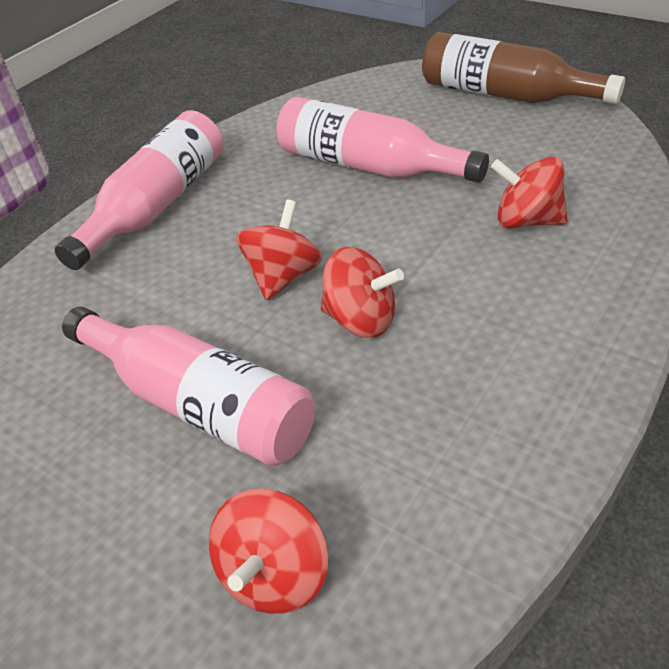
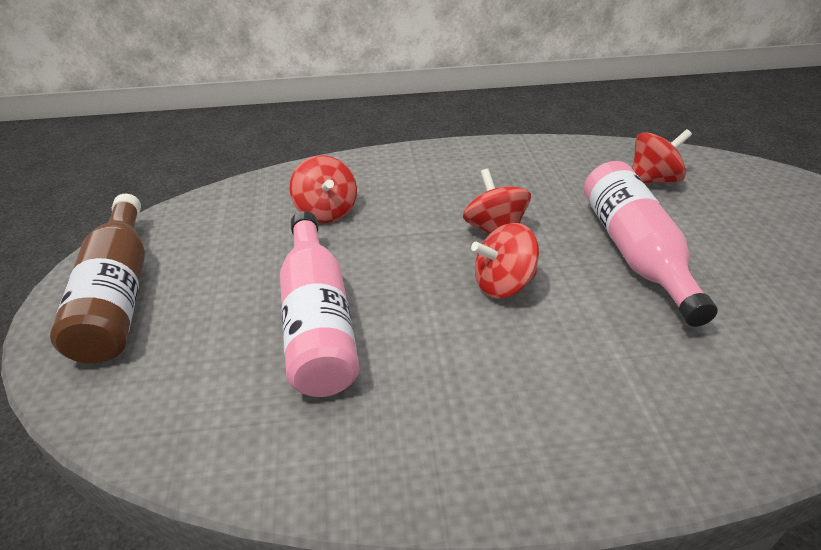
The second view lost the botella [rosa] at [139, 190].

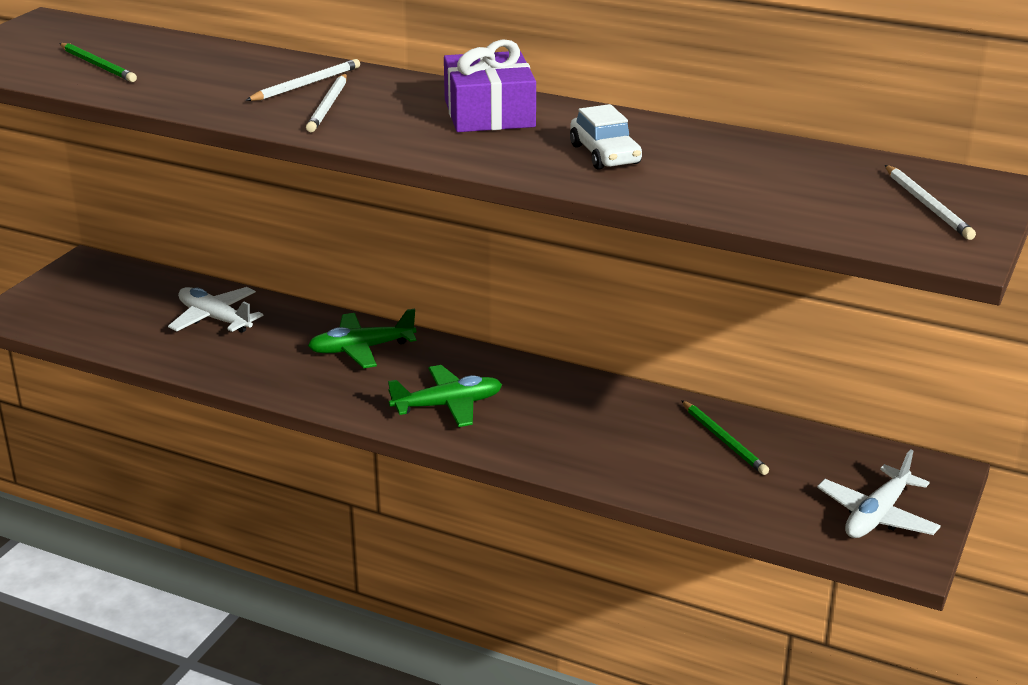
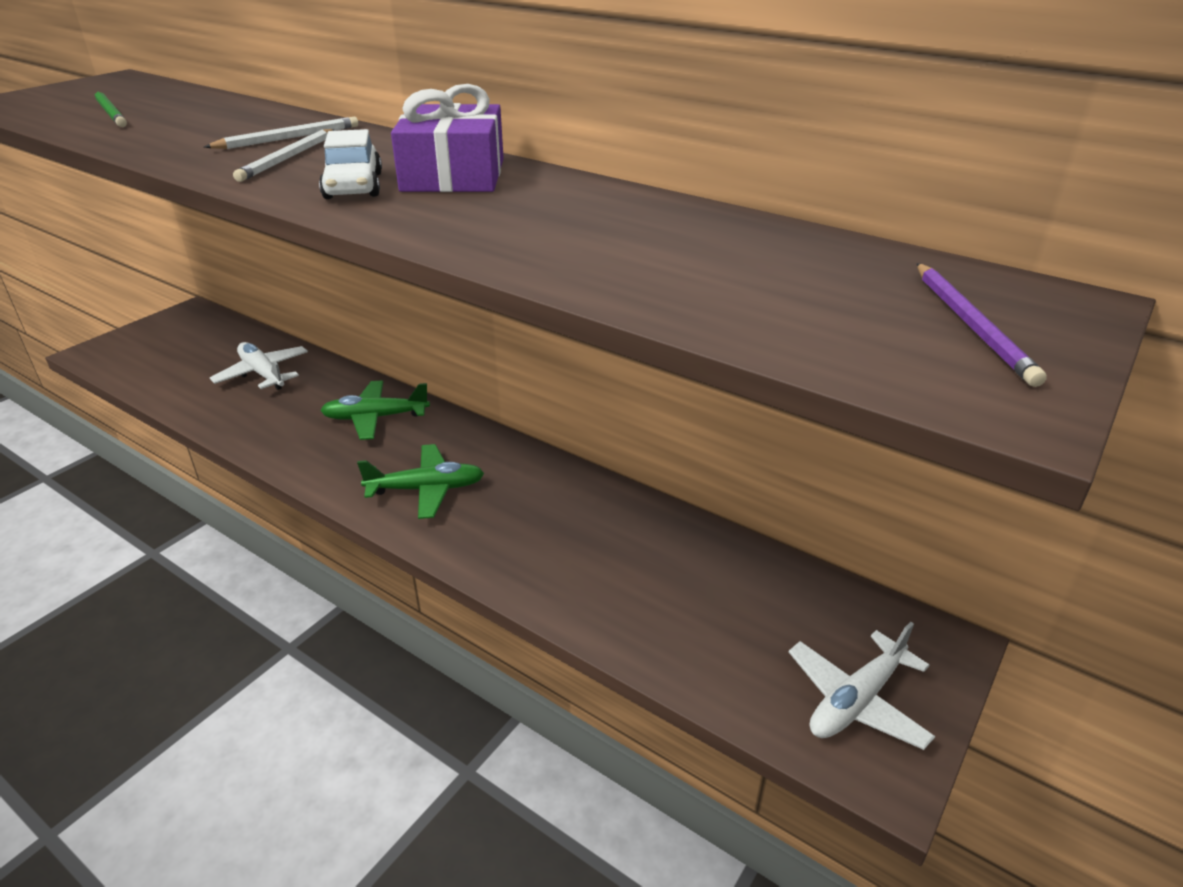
The coche [blanco] ended up elsewhere, having gone from [606, 137] to [350, 164]. What was the lápiz [blanco] at [930, 202] turned into the lápiz [morado] at [982, 325]. The second view lost the lápiz [verde] at [725, 437].

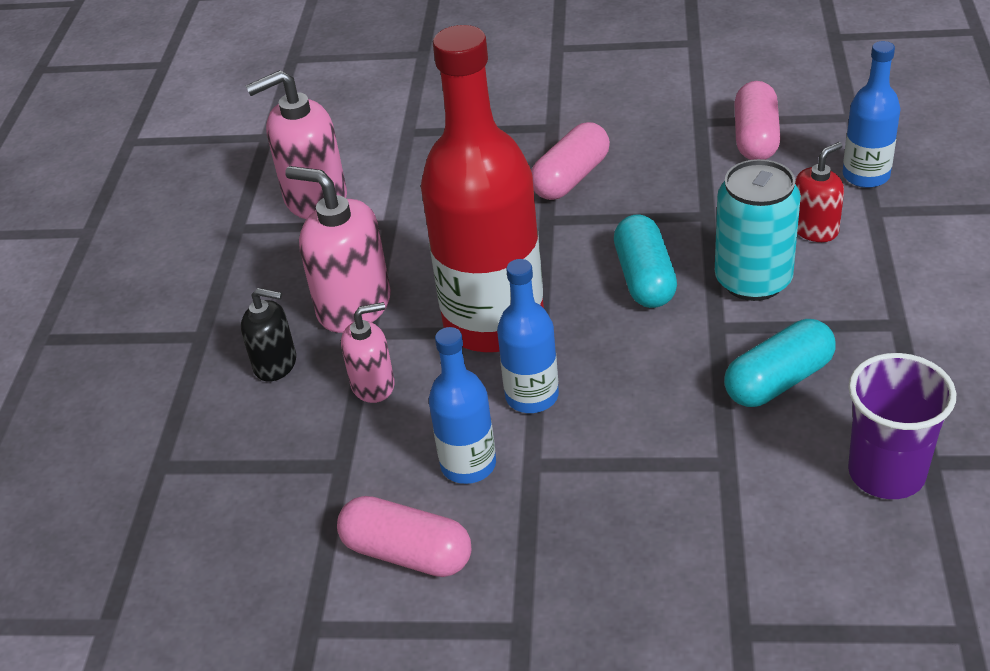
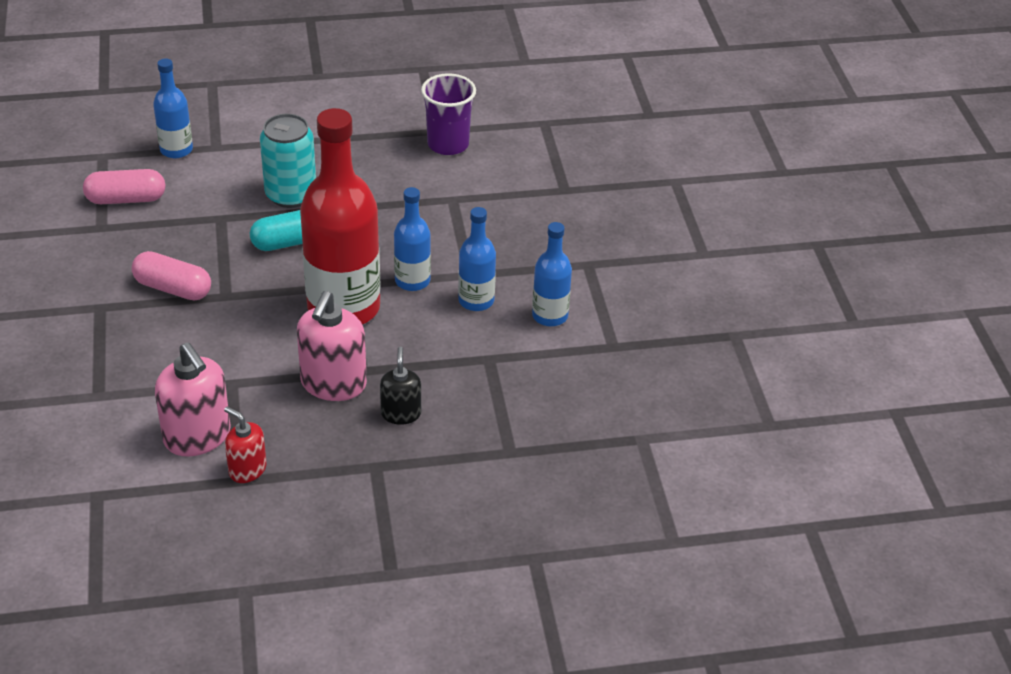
The dispensador de jabón [rojo] ended up elsewhere, having gone from [819, 192] to [245, 445]. Where the cápsula [rosa] stood at [404, 536], the botella [azul] came to stand at [552, 274]. The second view lost the dispensador de jabón [rosa] at [368, 352]. The second view lost the cápsula [turquesa] at [780, 363].

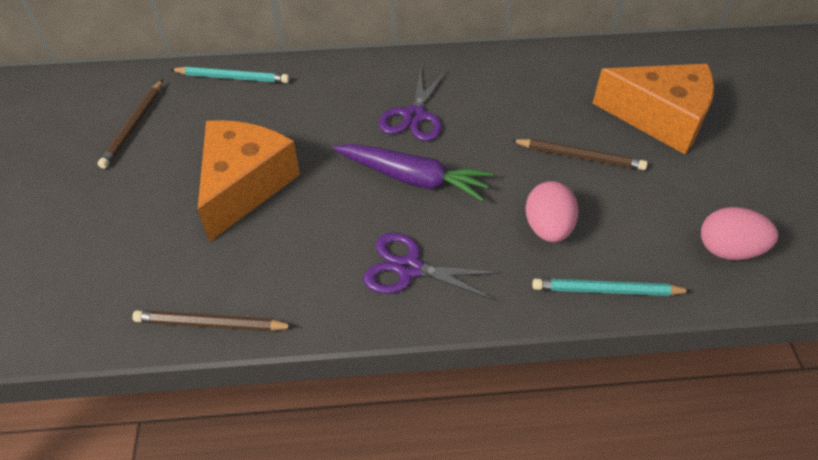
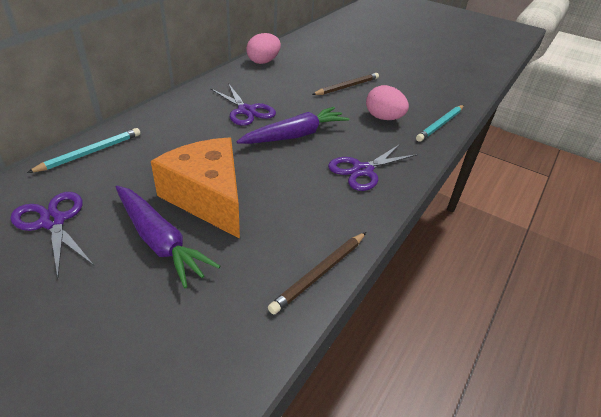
Where the lápiz [marrón] stood at [130, 124], the tijeras [morado] came to stand at [52, 235]. The second view gained the zanahoria [morado] at [168, 237]. The huevo [rosa] ended up elsewhere, having gone from [739, 233] to [263, 48]. The second view lost the queso [naranja] at [653, 109].

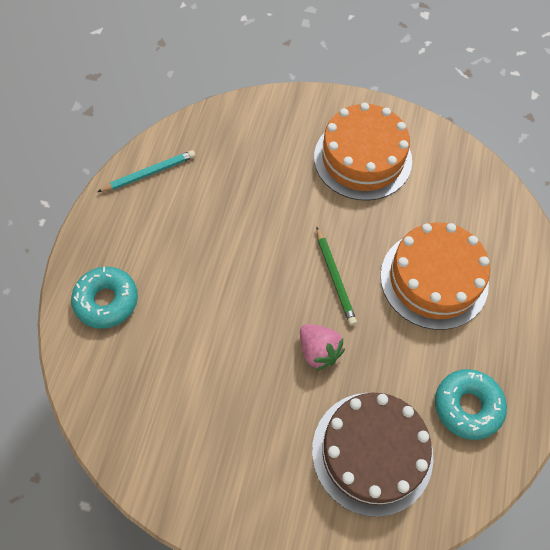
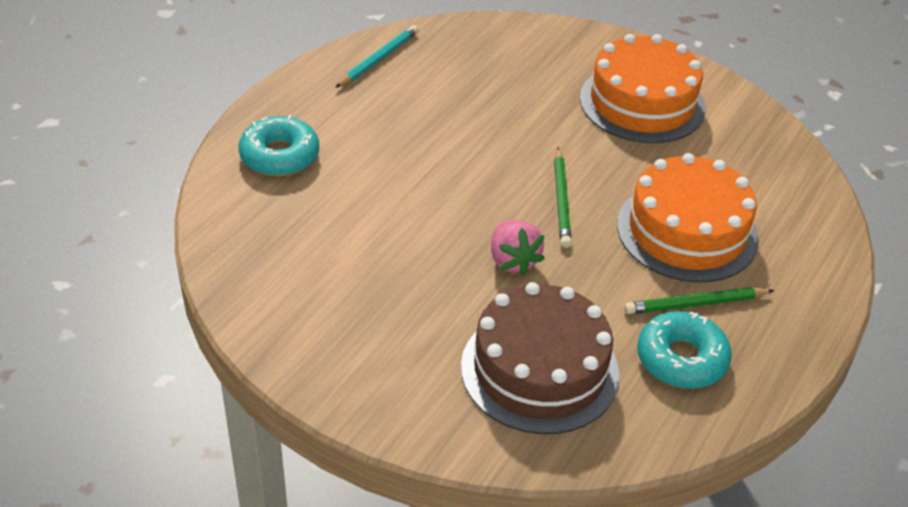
The lápiz [turquesa] at [146, 171] ended up facing another way, 45 degrees counterclockwise from before. The second view gained the lápiz [verde] at [699, 300].

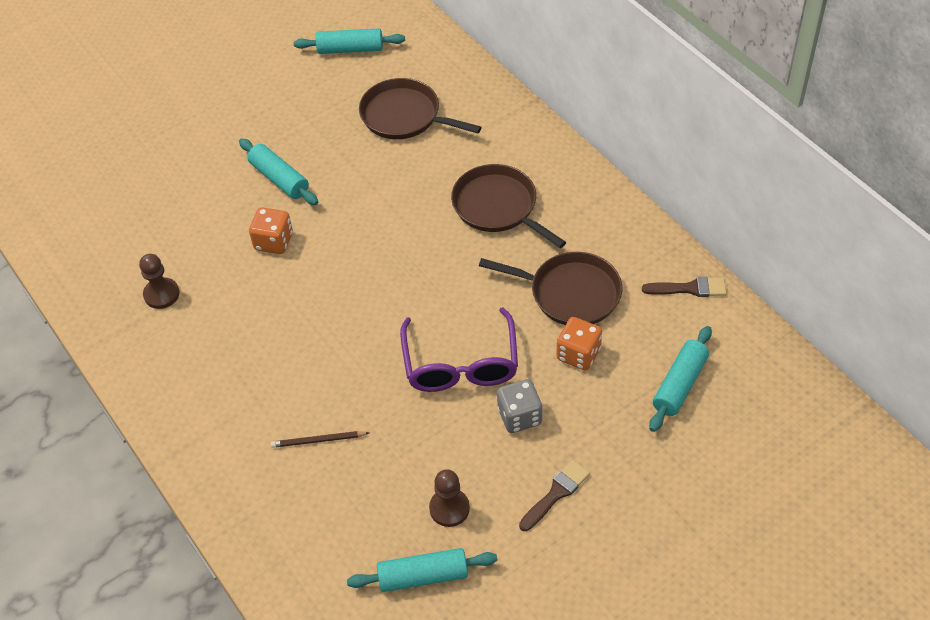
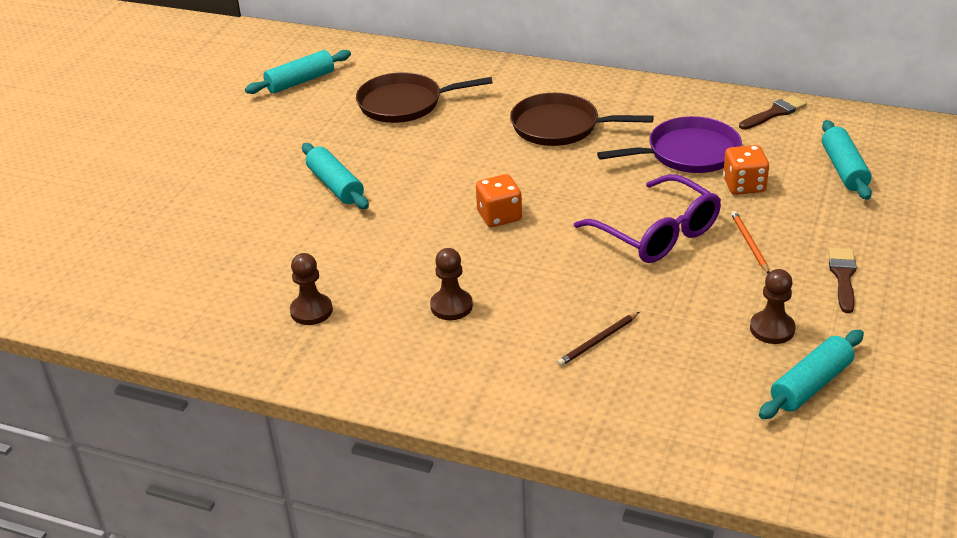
The rodillo [turquesa] at [278, 172] ended up facing another way, 45 degrees clockwise from before. The second view gained the peón [marrón] at [451, 284]. The dado [naranja] ended up elsewhere, having gone from [271, 230] to [499, 200]. What was the sartén [marrón] at [550, 288] turned into the sartén [morado] at [669, 144]. Where the dado [gris] stood at [519, 406], the lápiz [naranja] came to stand at [750, 242].

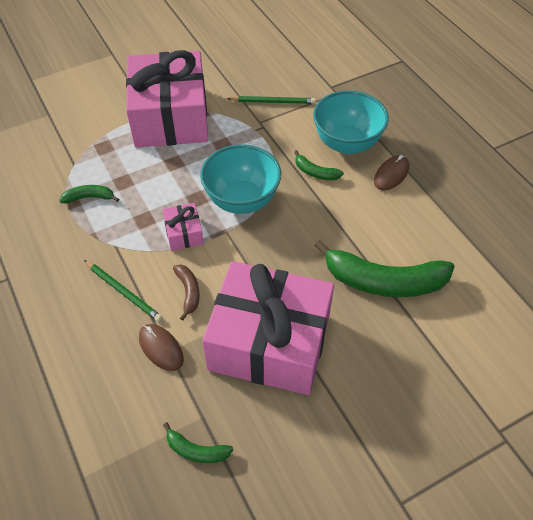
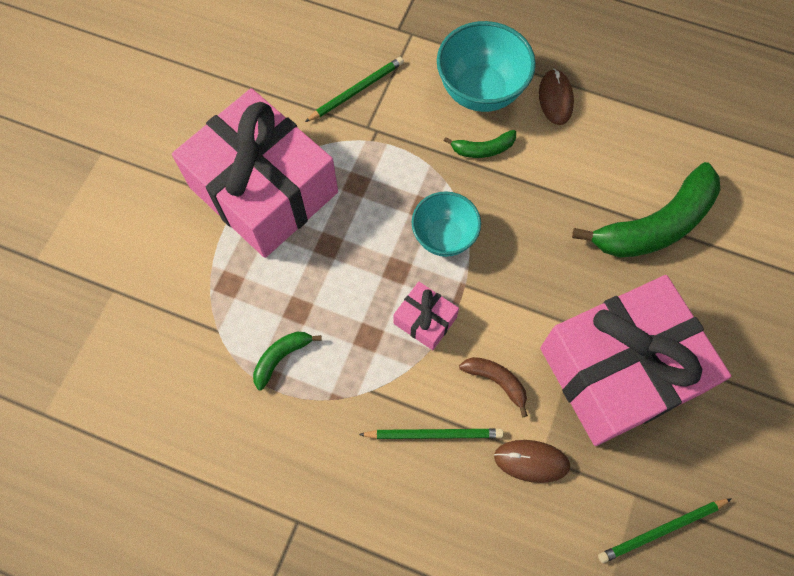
The size of the cuenco [turquesa] at [240, 179] changed by a factor of 0.66. Where the plátano [verde] stood at [198, 442], the lápiz [verde] came to stand at [665, 530].

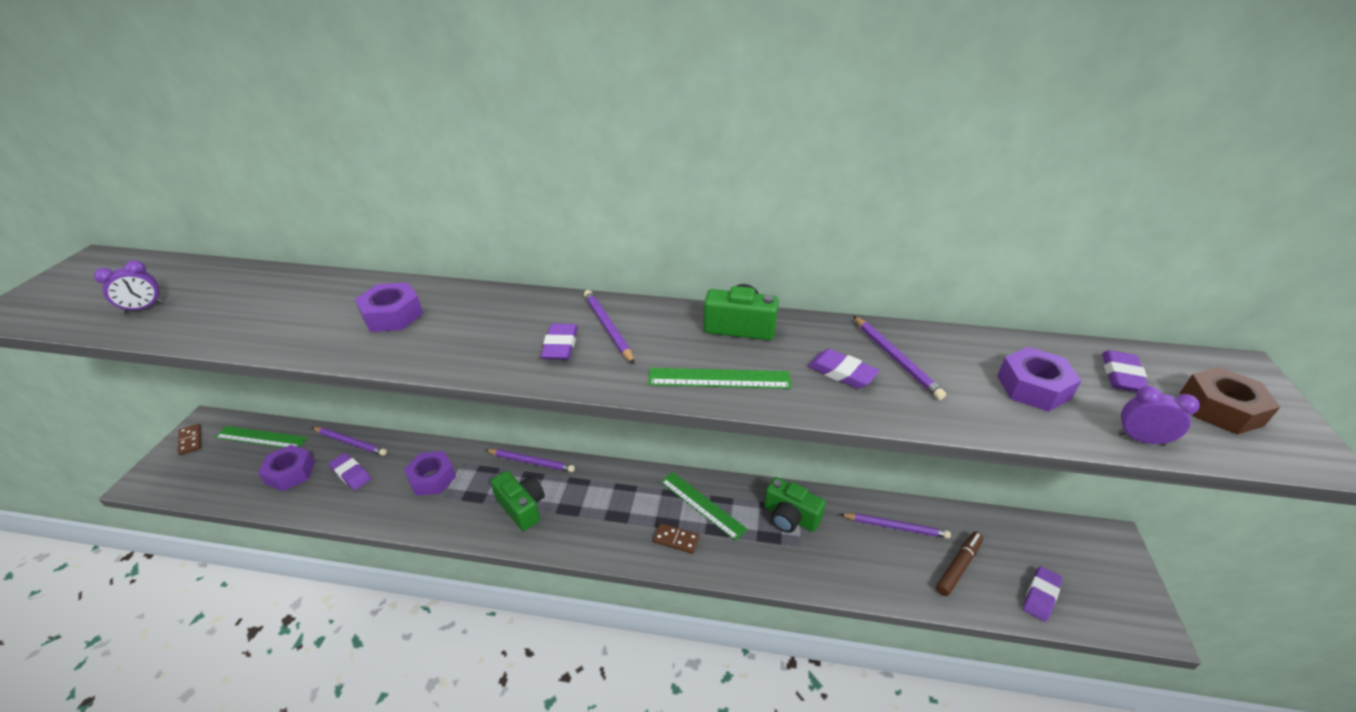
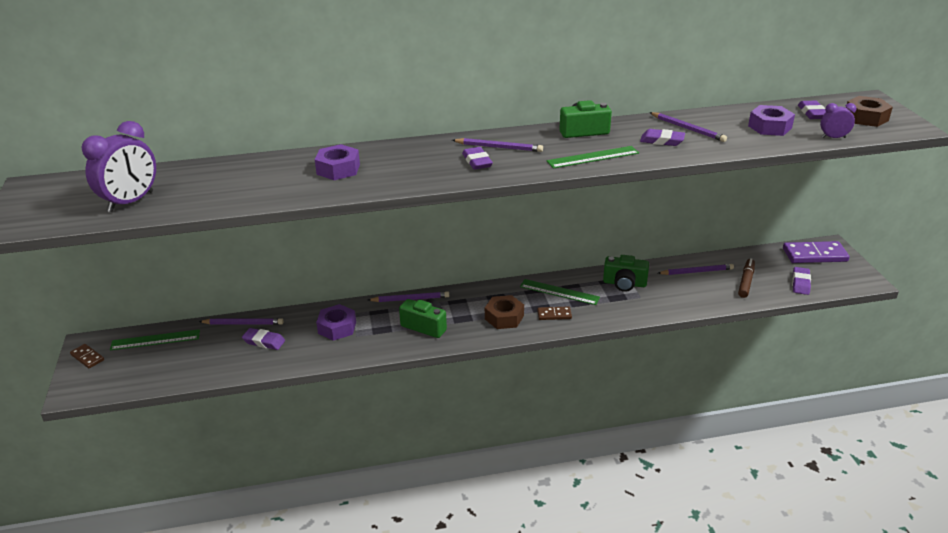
The size of the despertador [morado] at [128, 286] changed by a factor of 1.94. The lápiz [morado] at [609, 327] ended up facing another way, 150 degrees clockwise from before. The second view gained the tuerca [marrón] at [504, 312]. The second view gained the ficha de dominó [morado] at [816, 252]. The second view lost the tuerca [morado] at [286, 468].

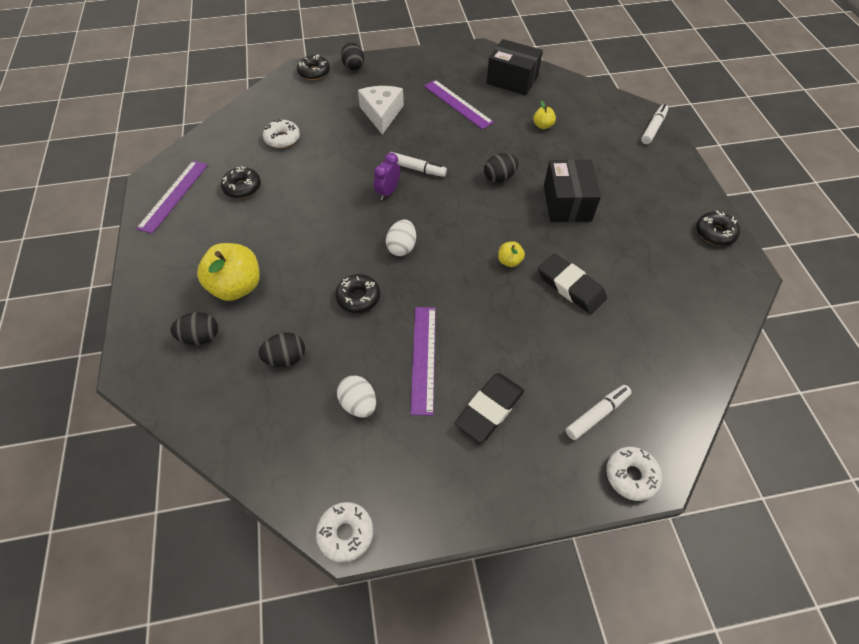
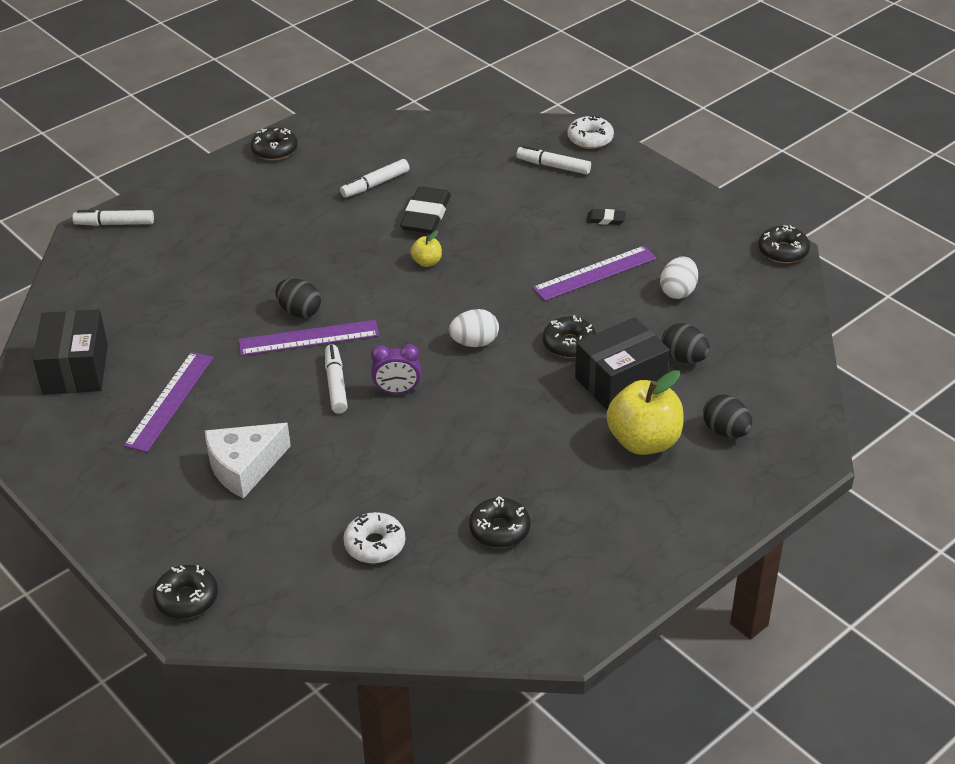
The regla [morado] ended up elsewhere, having gone from [172, 197] to [308, 338]. The second view gained the rotulador [blanco] at [374, 178]. The caja [negro] ended up elsewhere, having gone from [572, 190] to [622, 363]. The size of the goma de borrar [negro] at [489, 408] changed by a factor of 0.49. What was the rosquilla [blanco] at [344, 532] turned into the rosquilla [negro] at [784, 244]. The second view lost the huevo [negro] at [352, 56]. The second view lost the manzana [amarillo] at [544, 115].

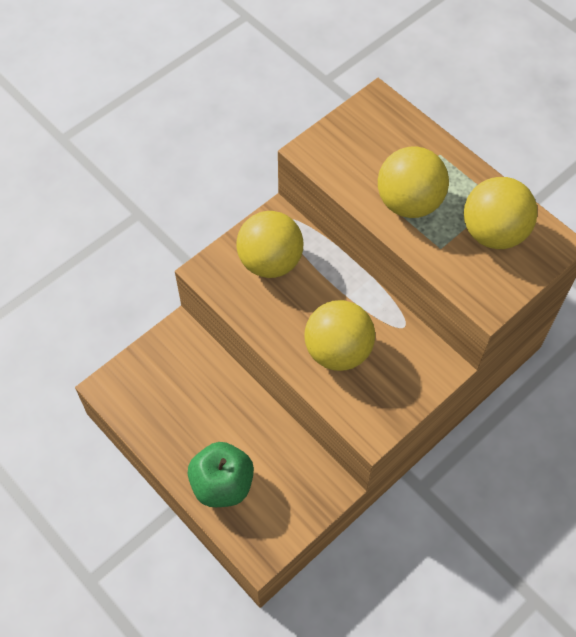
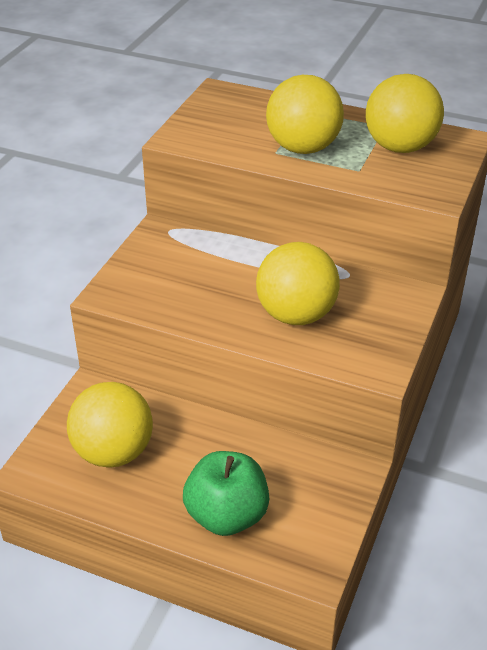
The pelota [amarillo] ended up elsewhere, having gone from [270, 244] to [110, 425].

